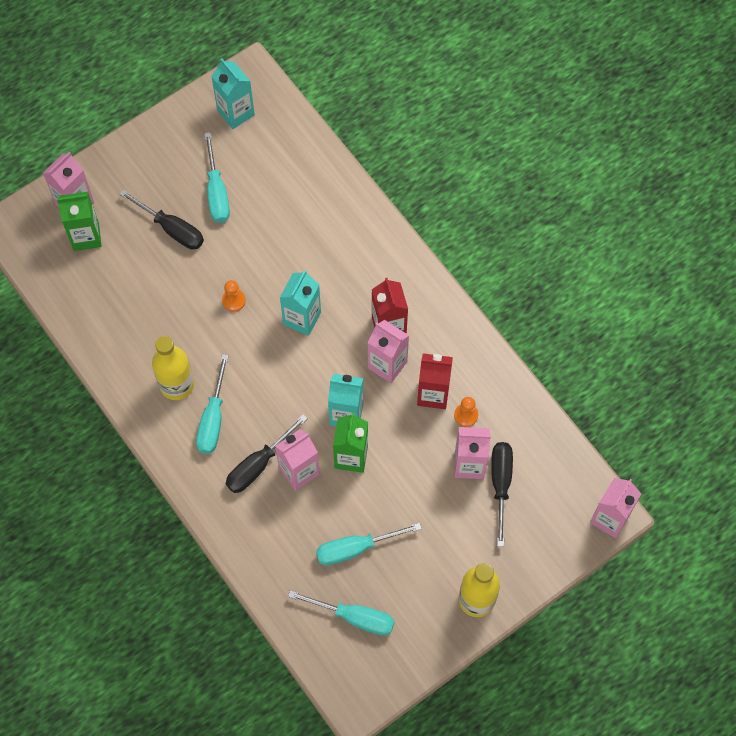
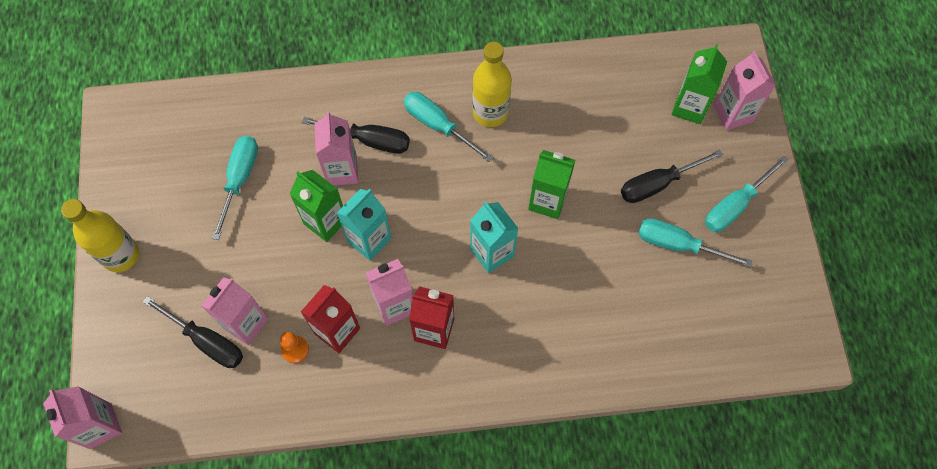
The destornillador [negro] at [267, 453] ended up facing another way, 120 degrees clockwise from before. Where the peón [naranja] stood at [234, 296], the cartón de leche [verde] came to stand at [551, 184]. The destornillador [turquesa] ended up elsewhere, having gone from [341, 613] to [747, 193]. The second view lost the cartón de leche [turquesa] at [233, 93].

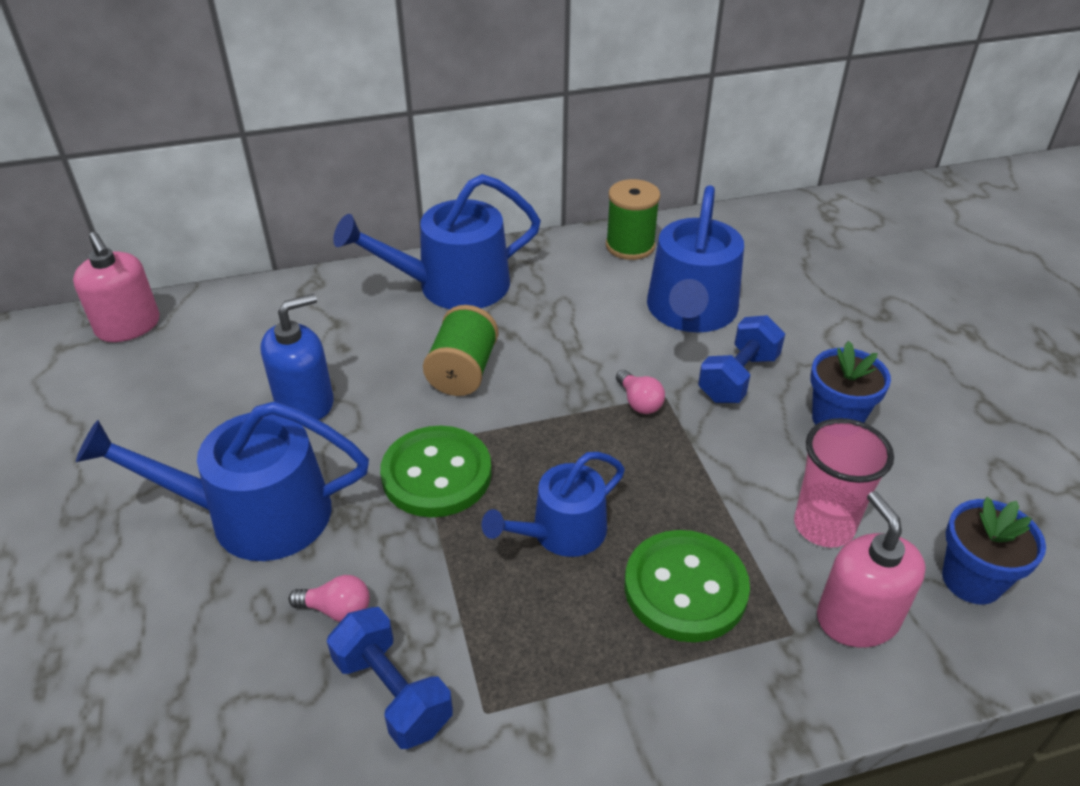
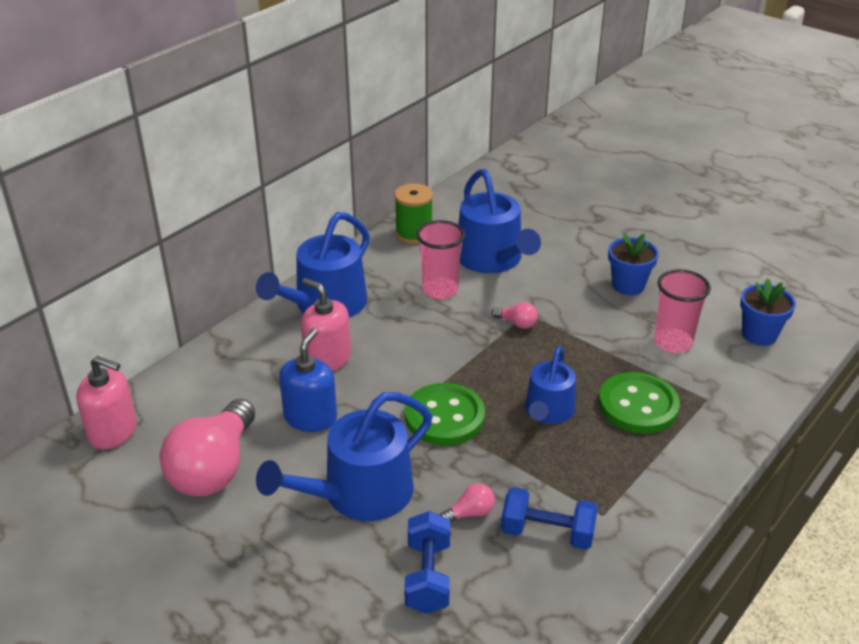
The second view gained the bombilla [rosa] at [207, 447]. The dispensador de jabón [rosa] ended up elsewhere, having gone from [871, 569] to [326, 324]. The mancuerna [azul] ended up elsewhere, having gone from [741, 359] to [427, 562]. The second view gained the vaso [rosa] at [440, 259]. The second view lost the carrete [verde] at [460, 350].

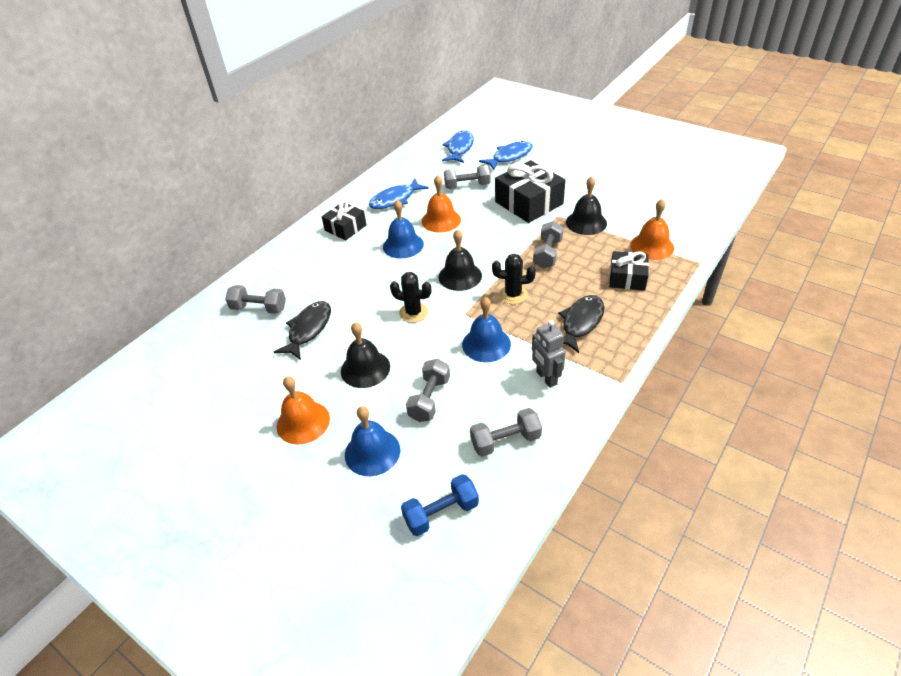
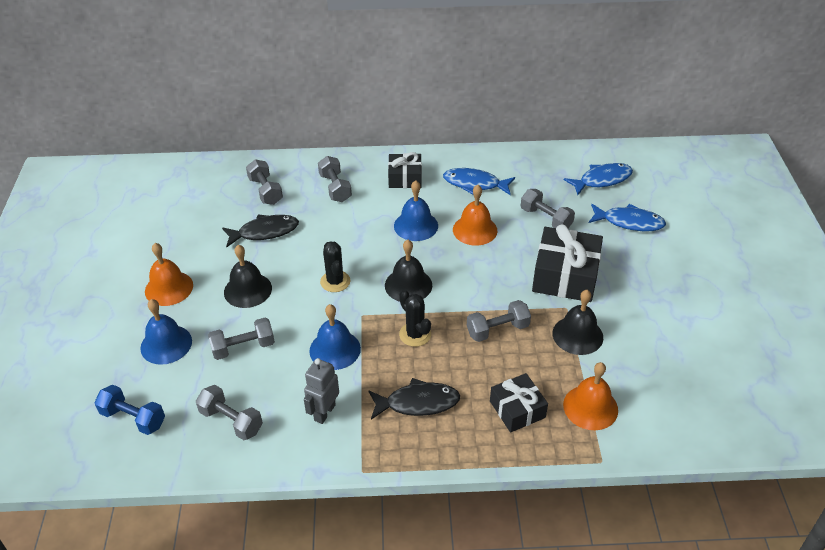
The second view gained the mancuerna [gris] at [335, 179].

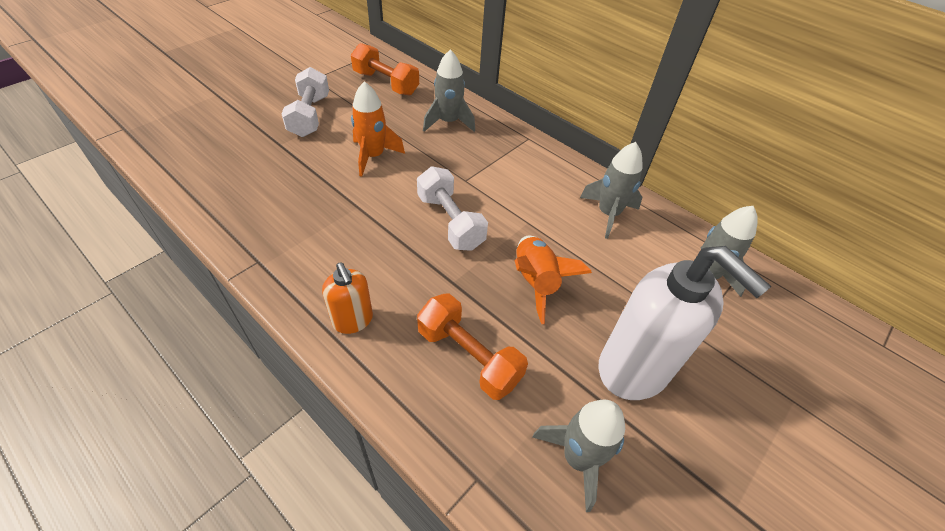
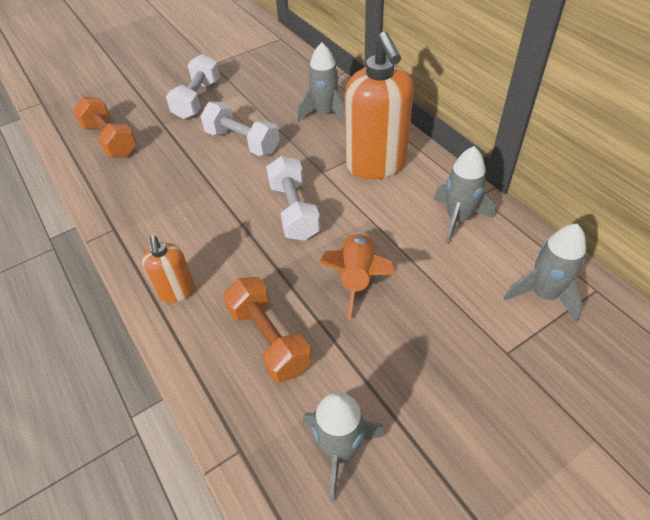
The mancuerna [naranja] ended up elsewhere, having gone from [385, 69] to [105, 127]. Where the cohete [naranja] stood at [378, 129], the mancuerna [blanco] came to stand at [240, 129]. The second view gained the dispensador de jabón [naranja] at [379, 105]. The second view lost the dispensador de jabón [blanco] at [684, 323].

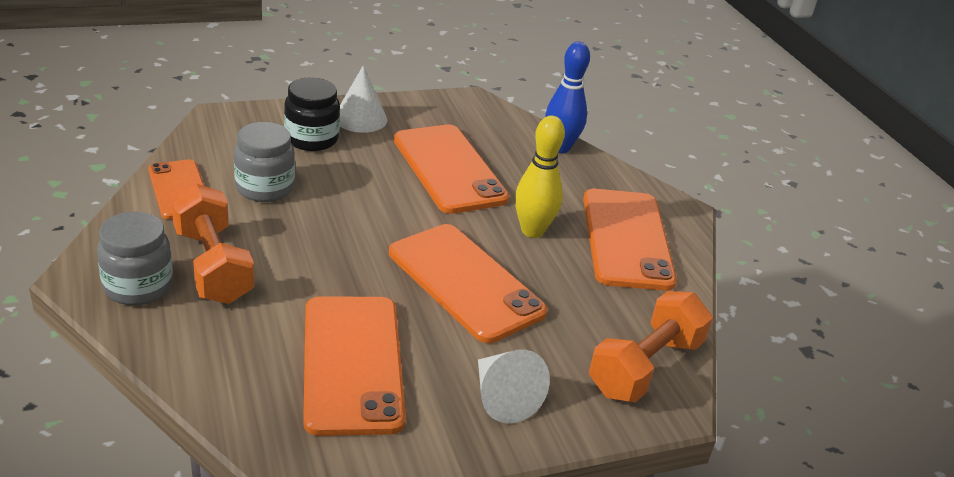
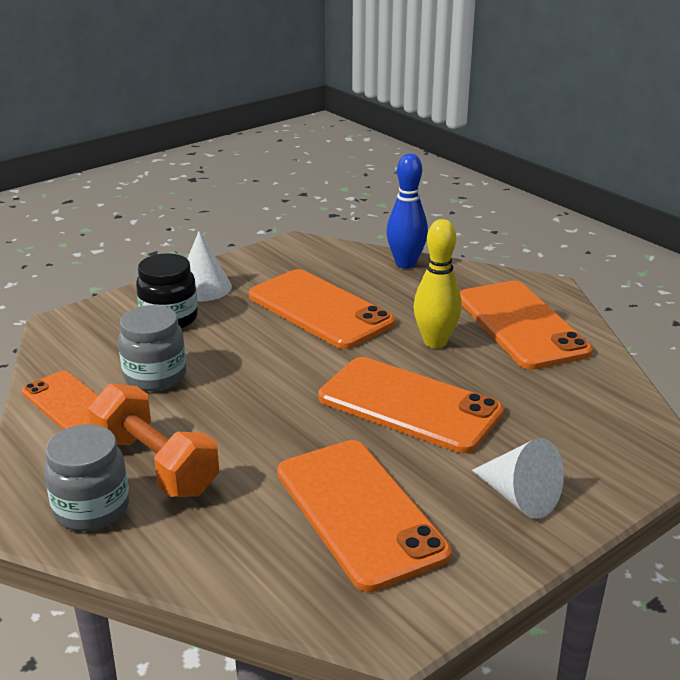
The second view lost the mancuerna [naranja] at [651, 346].

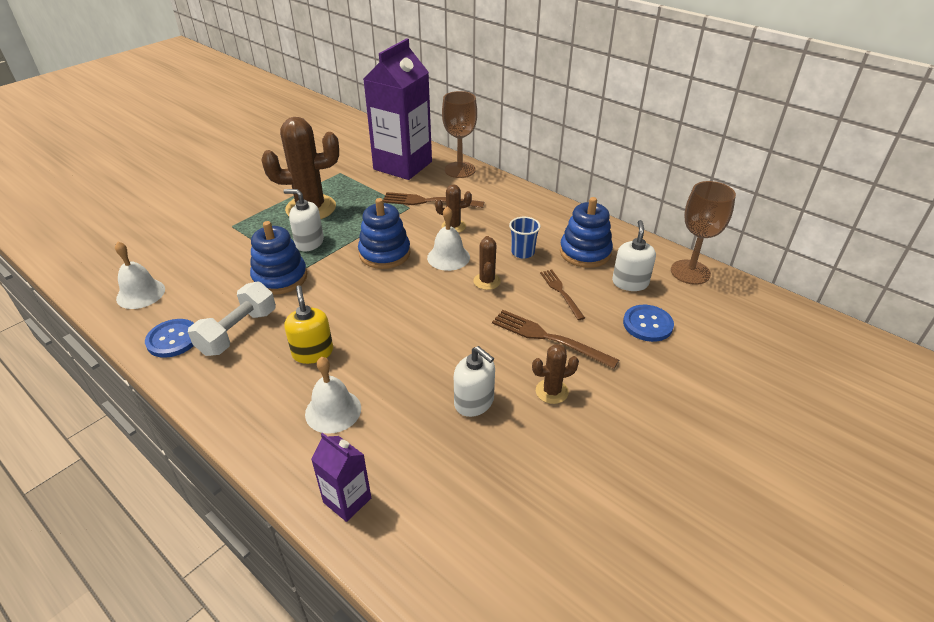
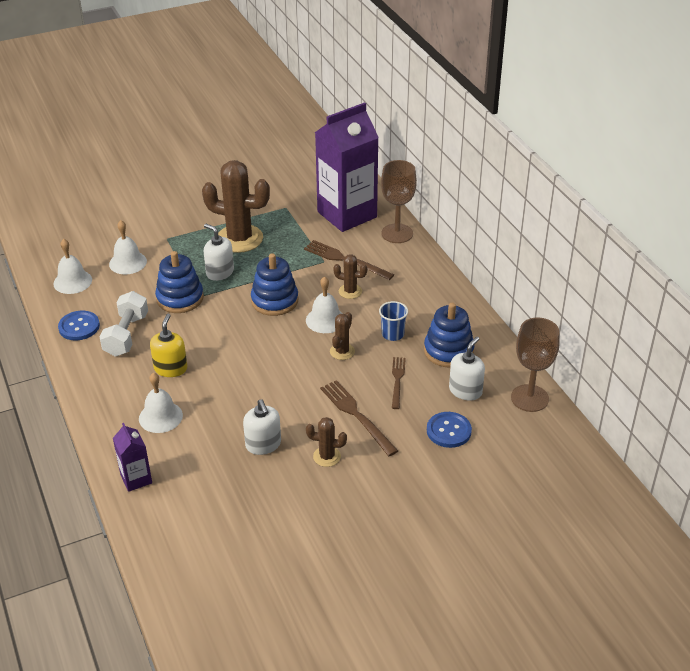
The mancuerna [blanco] at [232, 319] ended up facing another way, 45 degrees counterclockwise from before. The second view gained the campana [blanco] at [128, 247].

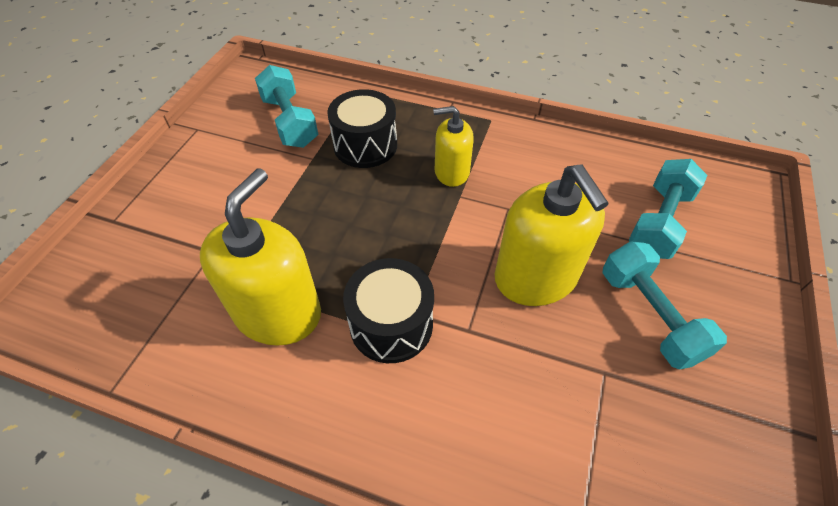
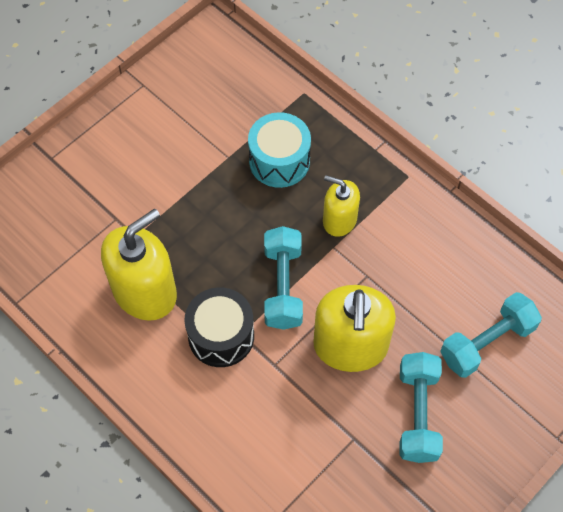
What was the tambor [negro] at [362, 128] turned into the tambor [turquesa] at [279, 150]. The mancuerna [turquesa] ended up elsewhere, having gone from [286, 106] to [283, 278].

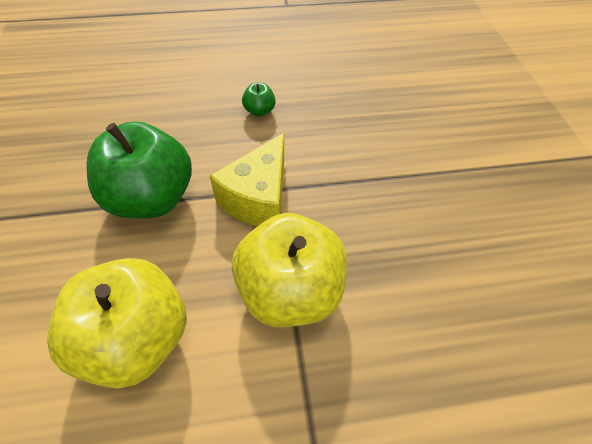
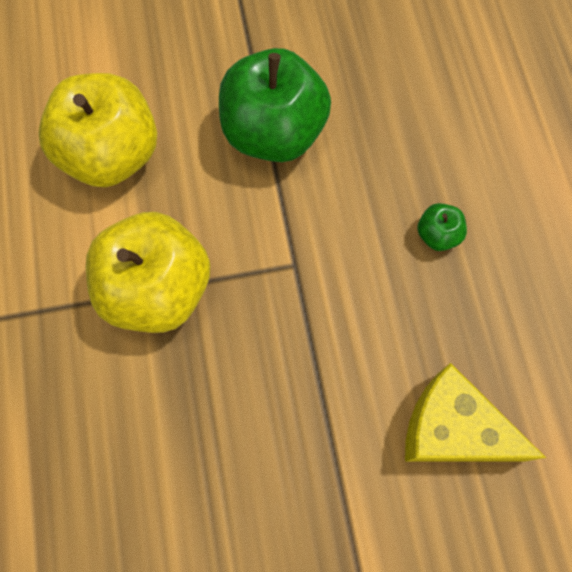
The queso [amarillo] ended up elsewhere, having gone from [247, 179] to [475, 412].

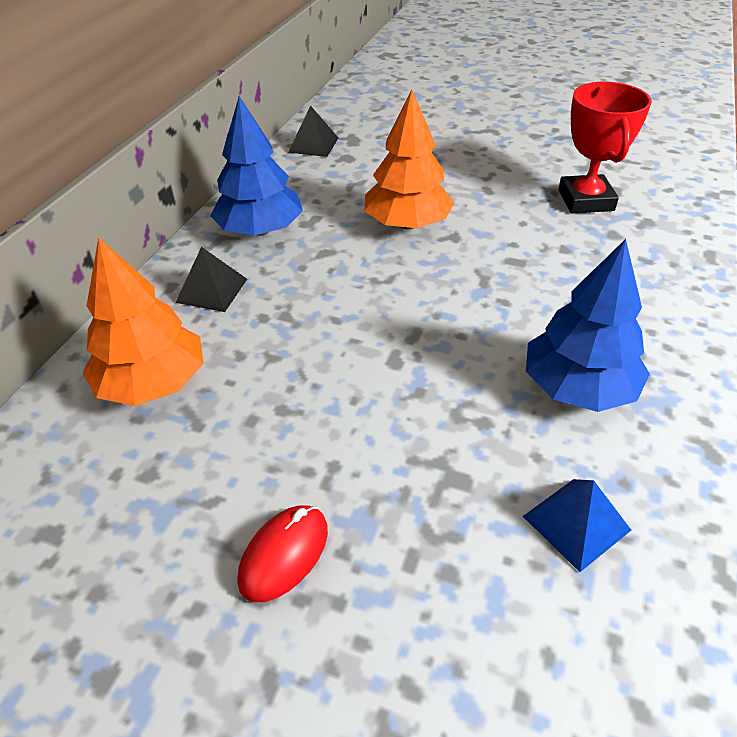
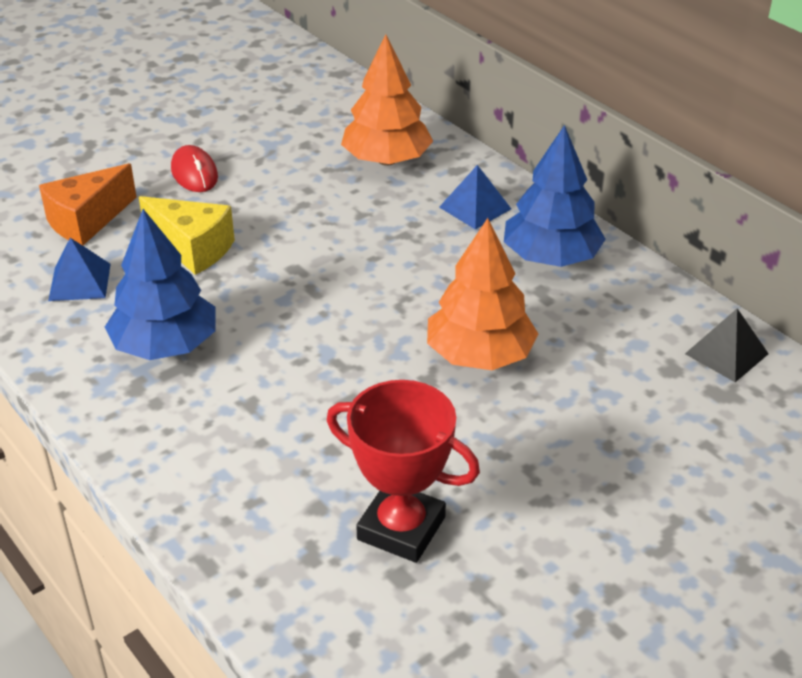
The second view gained the queso [naranja] at [87, 204]. The second view gained the queso [amarillo] at [187, 235]. What was the pirámide [negro] at [211, 279] turned into the pirámide [azul] at [475, 197].

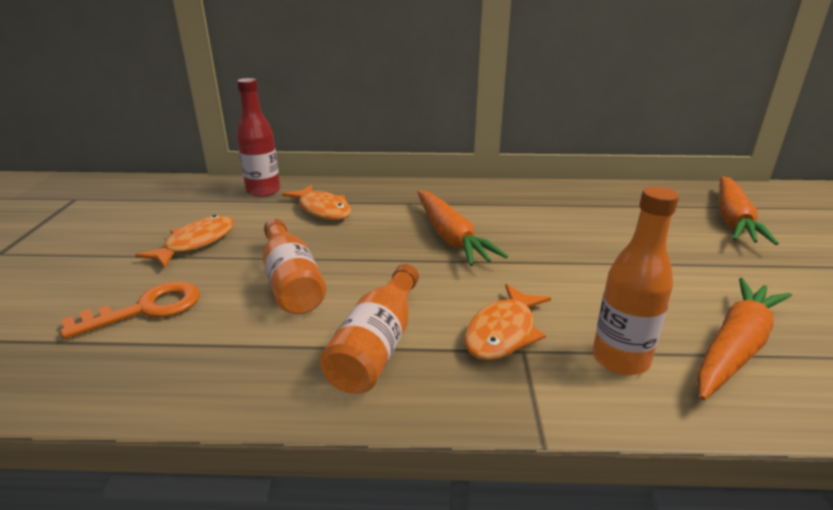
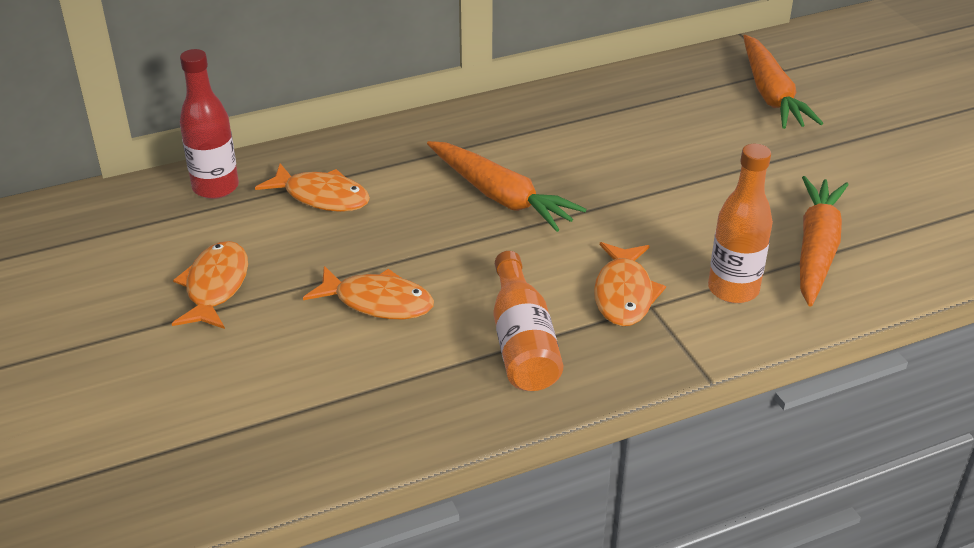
Where the botella [naranja] stood at [294, 266], the pez [naranja] came to stand at [368, 292]. The second view lost the llave [naranja] at [130, 310].

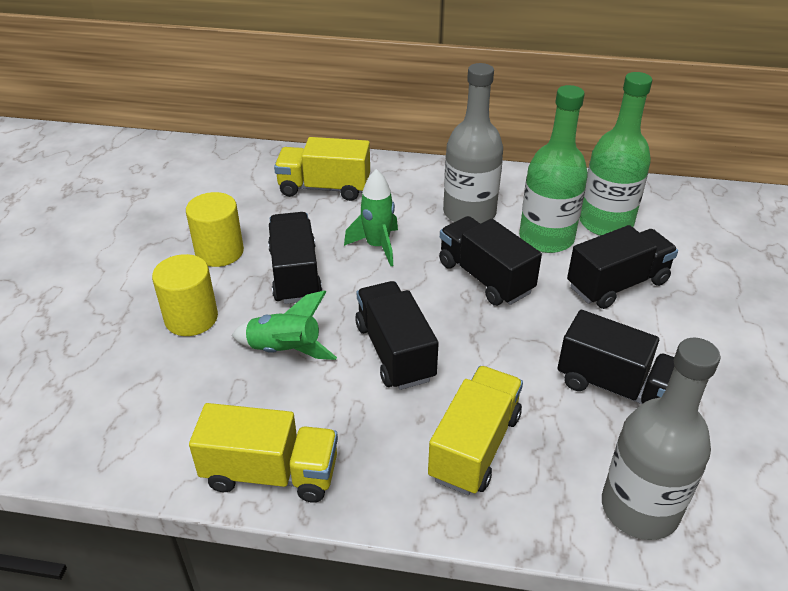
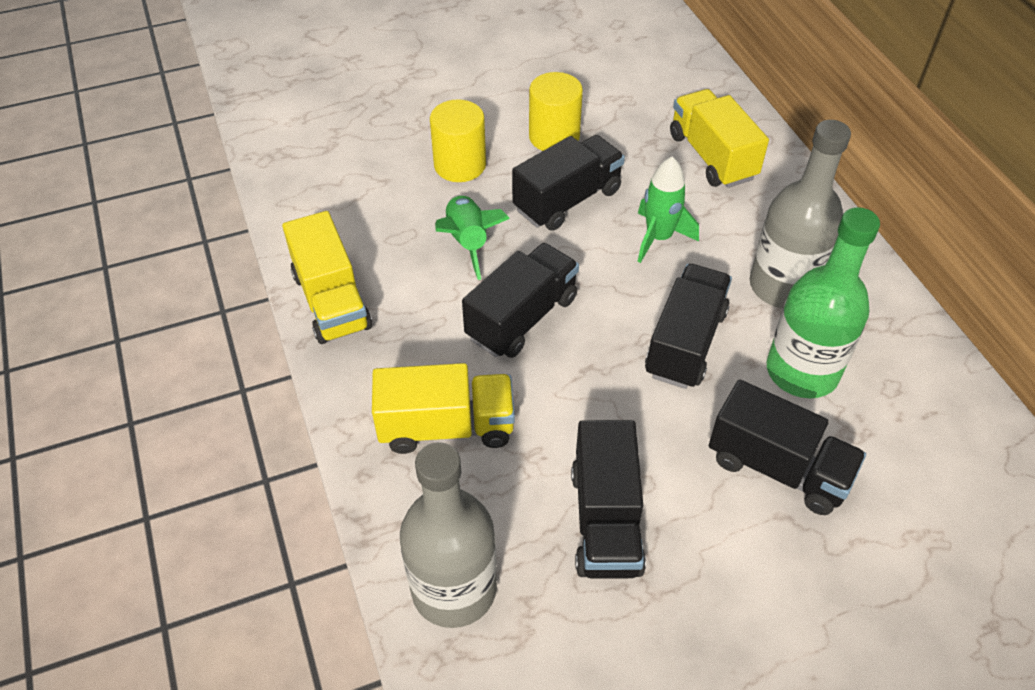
The second view lost the botella [verde] at [616, 154].

